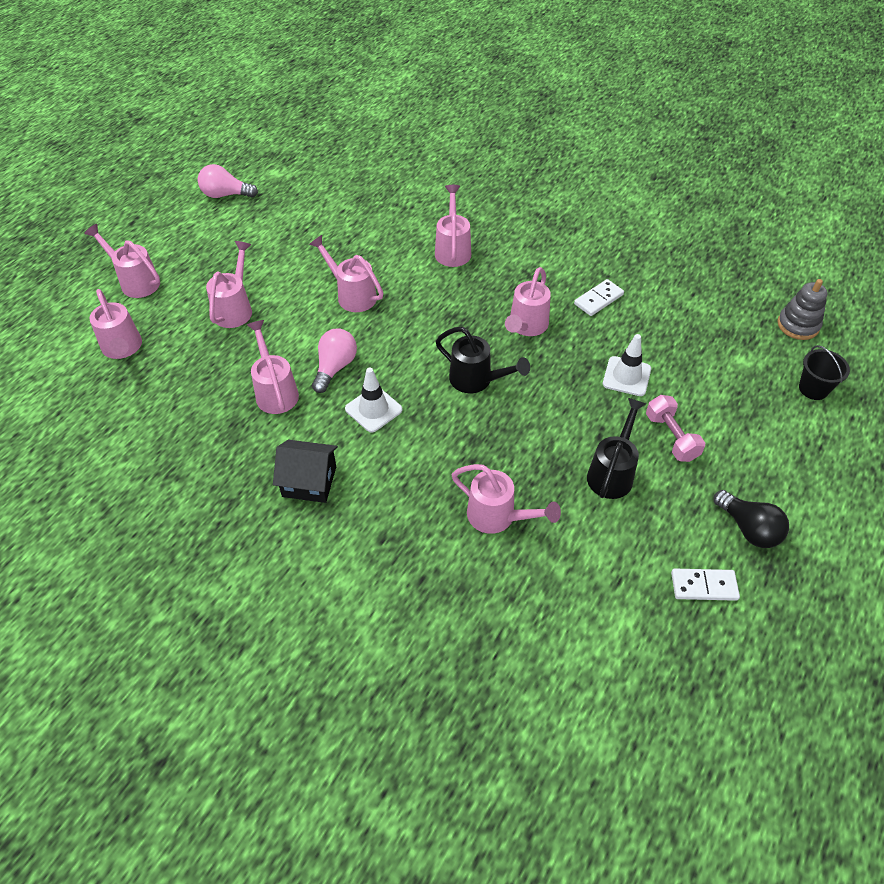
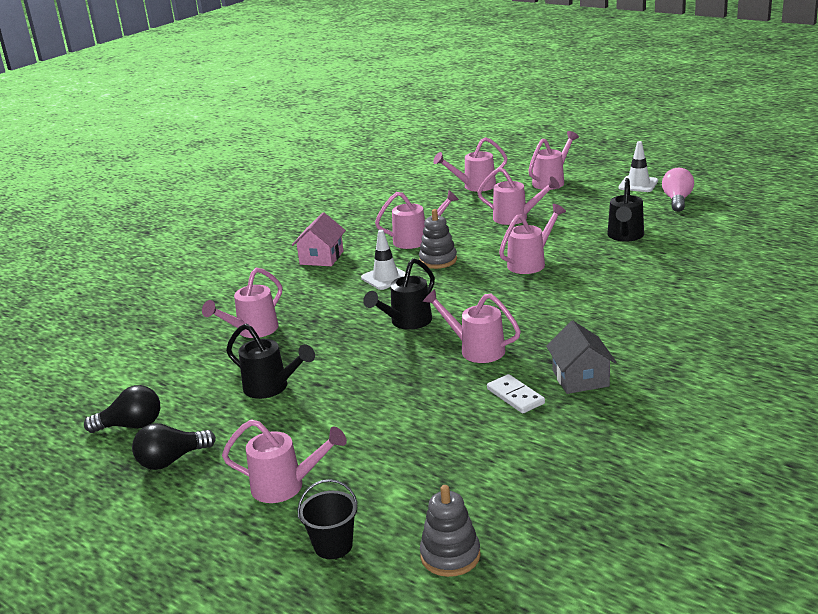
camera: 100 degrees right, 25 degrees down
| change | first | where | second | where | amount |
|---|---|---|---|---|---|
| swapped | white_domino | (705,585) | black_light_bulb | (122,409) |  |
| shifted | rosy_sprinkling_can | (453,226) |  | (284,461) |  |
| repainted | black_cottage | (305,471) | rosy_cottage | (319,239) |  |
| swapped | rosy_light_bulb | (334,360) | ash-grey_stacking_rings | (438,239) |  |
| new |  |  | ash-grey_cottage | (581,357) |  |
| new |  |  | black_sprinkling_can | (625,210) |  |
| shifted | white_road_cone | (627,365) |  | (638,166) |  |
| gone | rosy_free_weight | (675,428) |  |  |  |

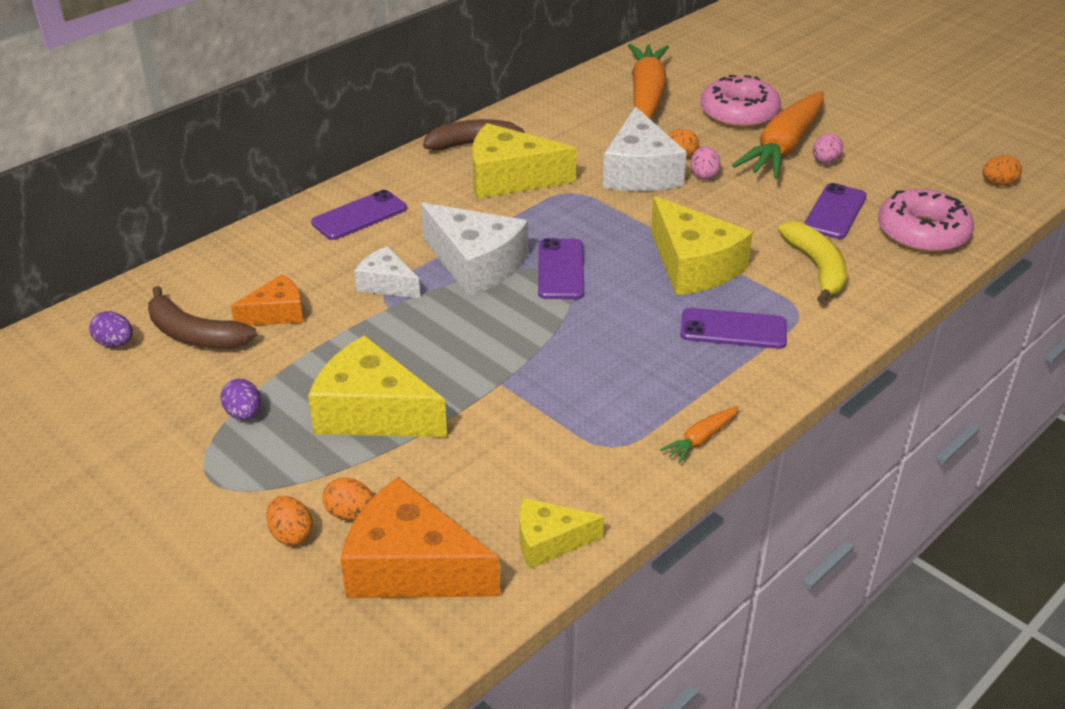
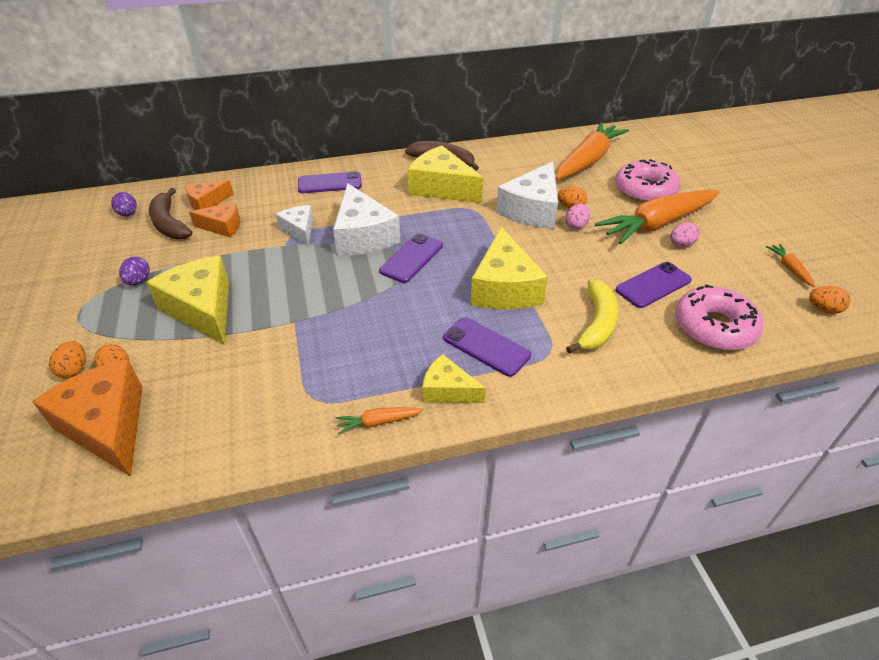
camera: 30 degrees right, 5 degrees up
| change | first | where | second | where | amount |
|---|---|---|---|---|---|
| new |  |  | orange-coloured_cheese | (209,195) |  |
| shifted | yellow_cheese | (561,533) |  | (454,378) |  |
| new |  |  | orange-coloured_toy_carrot | (791,265) |  |

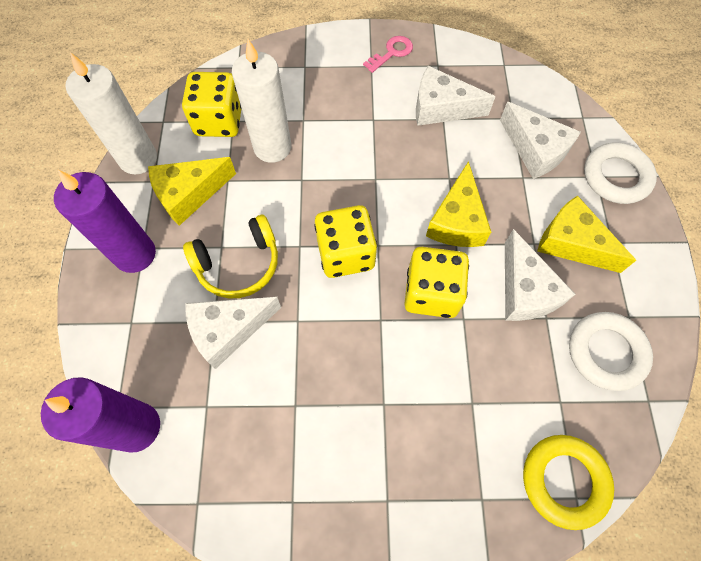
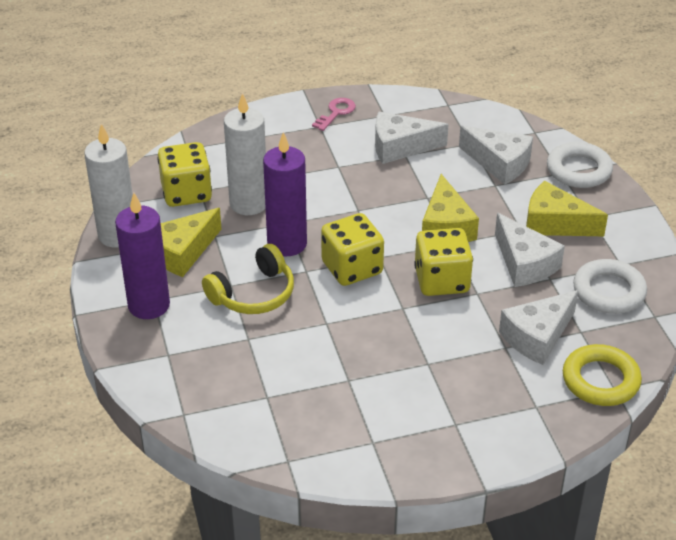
camera: 15 degrees left, 25 degrees down
| change | first | where | second | where | amount |
|---|---|---|---|---|---|
| shifted | purple_wax_candle | (100,415) |  | (285,194) |  |
| shifted | white_cheese | (233,333) |  | (538,327) |  |

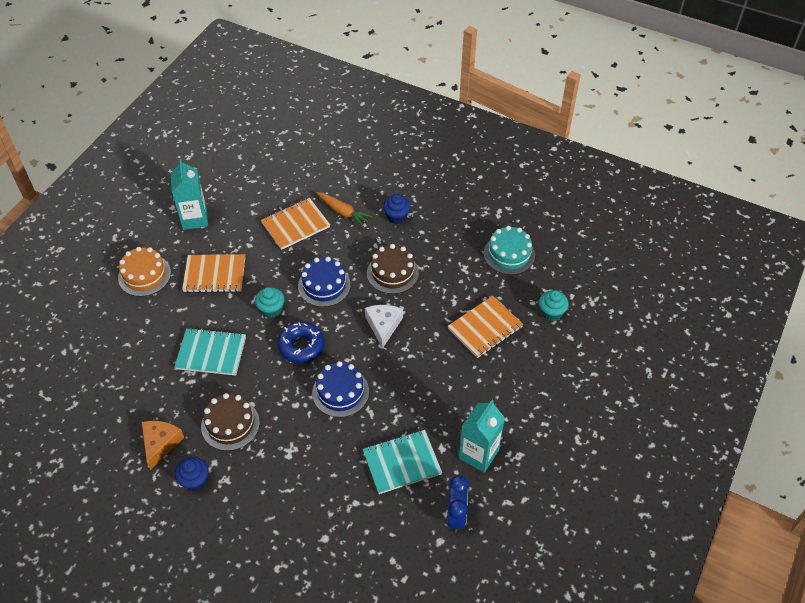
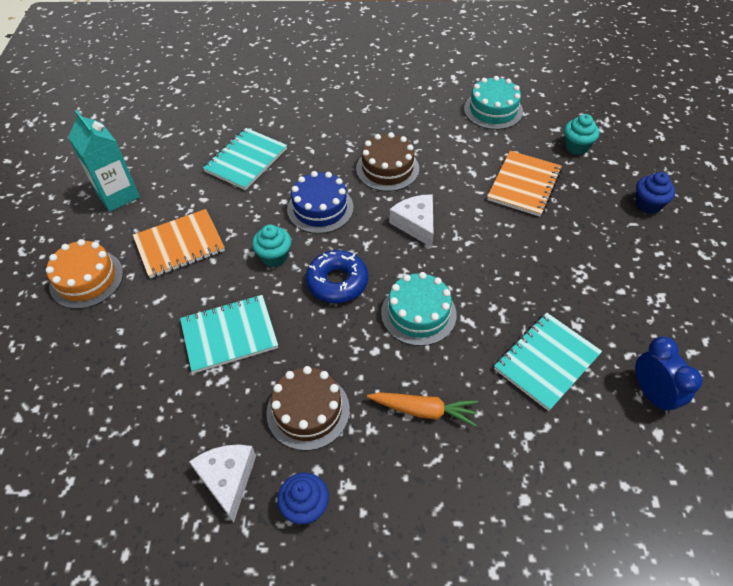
camera: 25 degrees left, 0 degrees up
| change | first | where | second | where | amount |
|---|---|---|---|---|---|
| repainted | orange-coloured_cheese | (163,445) | white_cheese | (222,483) |  |
| repainted | orange-coloured_exercise_book | (295,224) | teal_exercise_book | (245,159) |  |
| shifted | orange-coloured_toy_carrot | (345,209) |  | (422,409) |  |
| repainted | cobalt_gateau | (340,389) | teal_gateau | (419,309) |  |
| shifted | cobalt_fairy_cake | (396,209) |  | (655,193) |  |
| gone | teal_milk_carton | (482,436) |  |  |  |

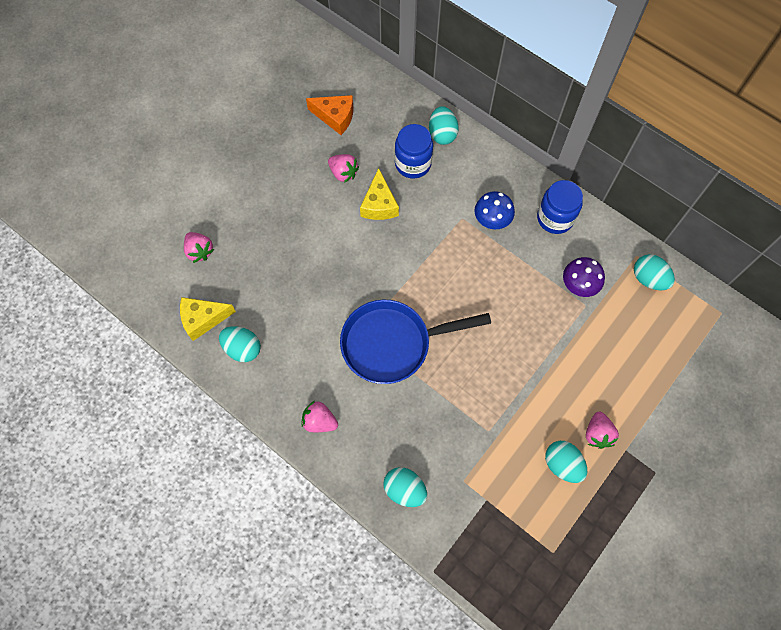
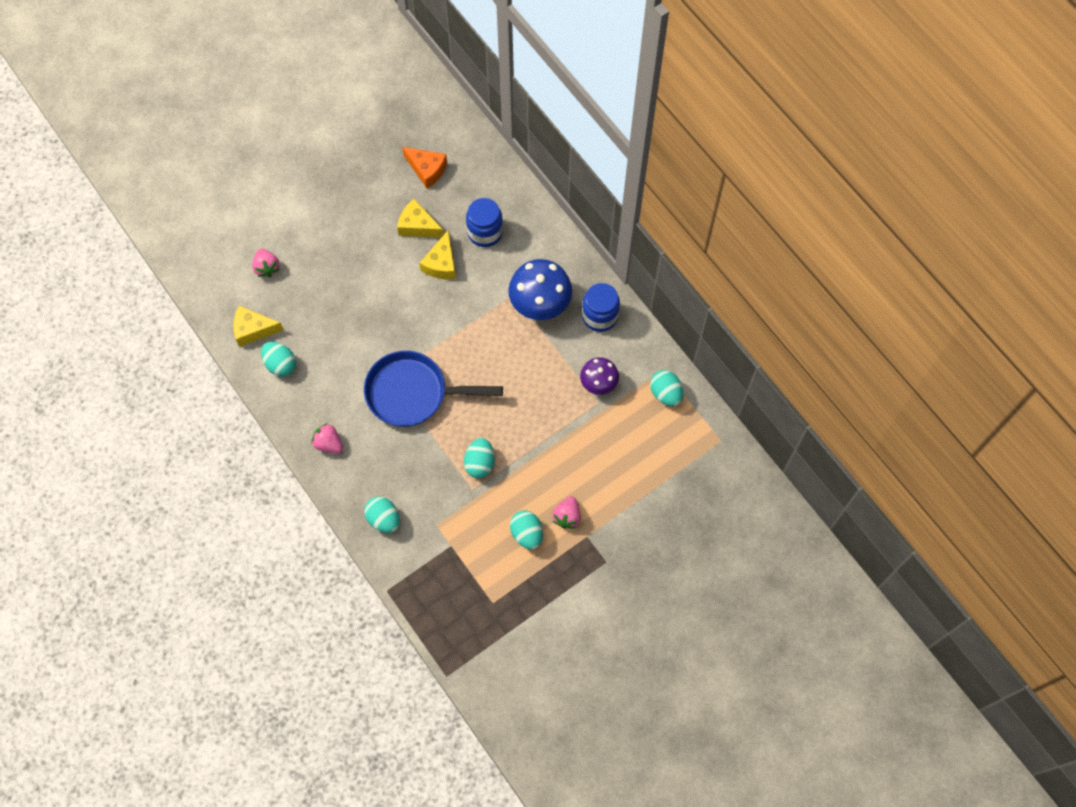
camera: 15 degrees right, 0 degrees up
| change | first | where | second | where | amount |
|---|---|---|---|---|---|
| swapped | rosy_strawberry | (343,168) | yellow_cheese | (420,218) |  |
| shifted | teal_egg_shape | (444,125) |  | (479,458) |  |
| scaled | cobalt_fungus | (495,210) |  | (540,289) | x1.67 |

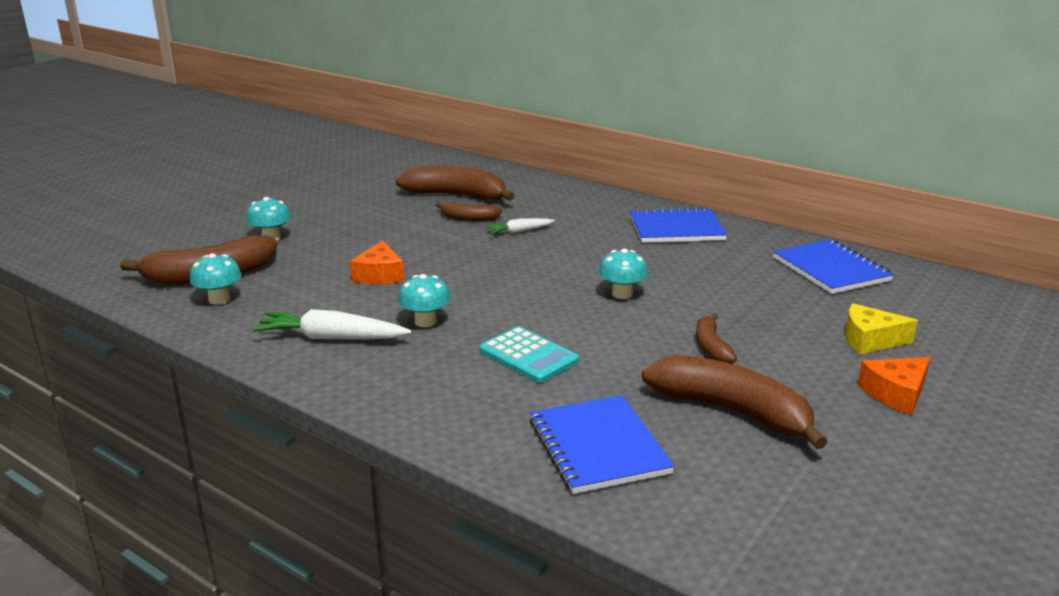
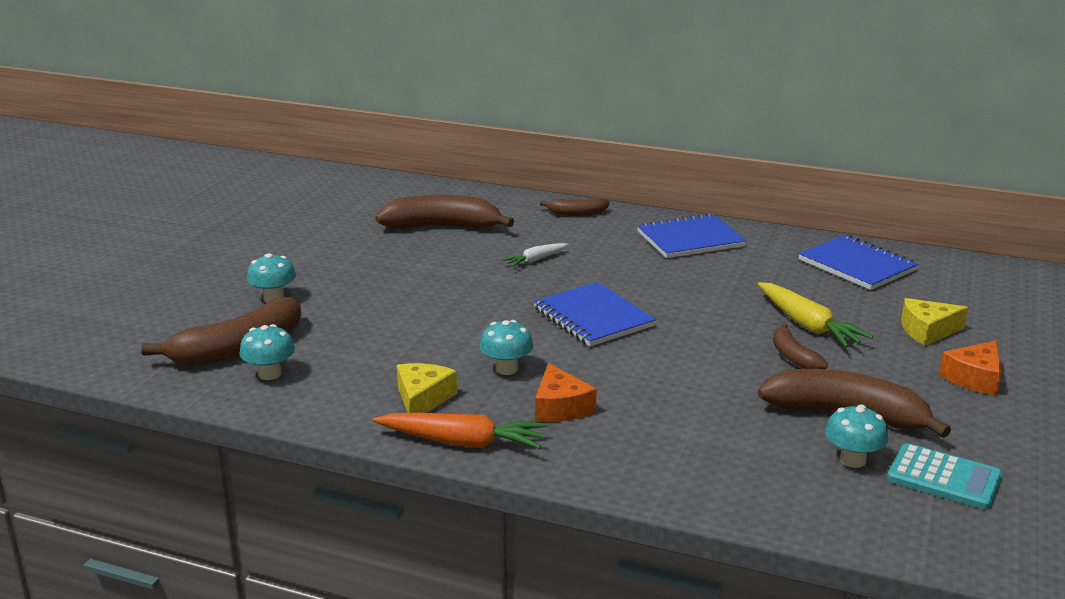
camera: 15 degrees left, 0 degrees up
| change | first | where | second | where | amount |
|---|---|---|---|---|---|
| new |  |  | orange-coloured_toy_carrot | (459,431) |  |
| swapped | white_toy_carrot | (332,324) | yellow_cheese | (427,388) |  |
| shifted | cobalt_exercise_book | (602,445) |  | (594,314) |  |
| shifted | orange-coloured_cheese | (377,262) |  | (566,392) |  |
| shifted | russet_banana | (469,211) |  | (574,207) |  |
| new |  |  | yellow_toy_carrot | (815,315) |  |
| shifted | teal_fungus | (623,274) |  | (856,436) |  |
| shifted | teal_adding_machine | (529,355) |  | (944,476) |  |

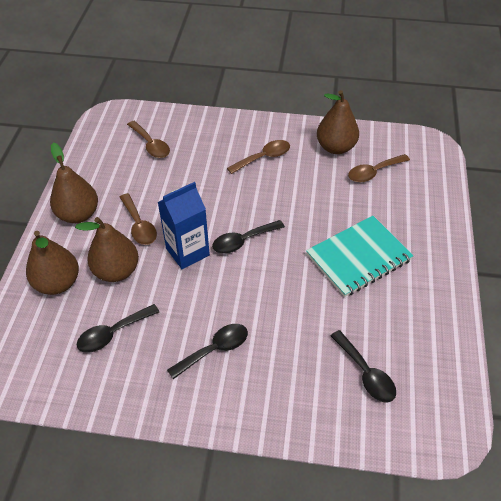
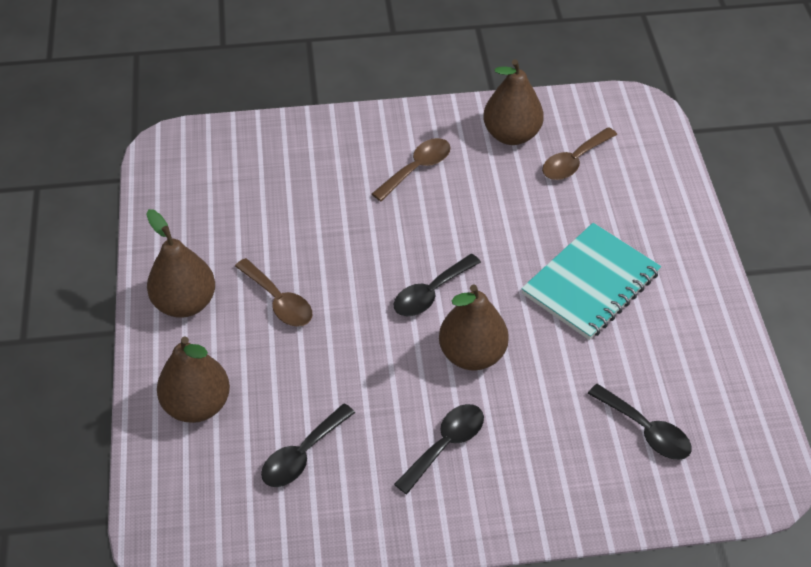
camera: 15 degrees left, 0 degrees up
| change | first | where | second | where | amount |
|---|---|---|---|---|---|
| shifted | russet_pear_fruit | (107,249) |  | (474,327) |  |
| gone | russet_teaspoon | (148,139) |  |  |  |
| gone | cobalt_milk_carton | (184,225) |  |  |  |

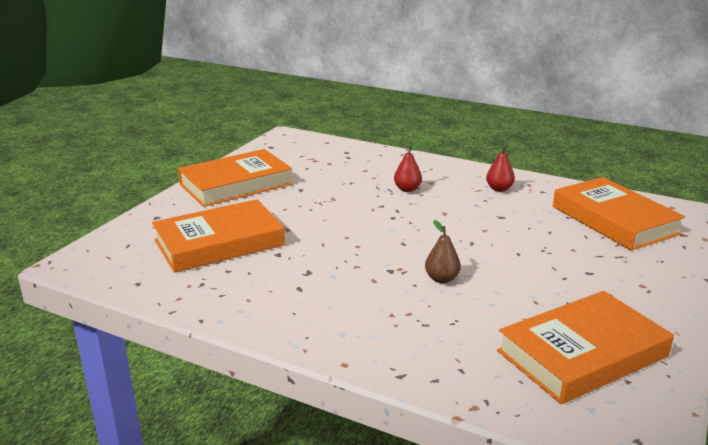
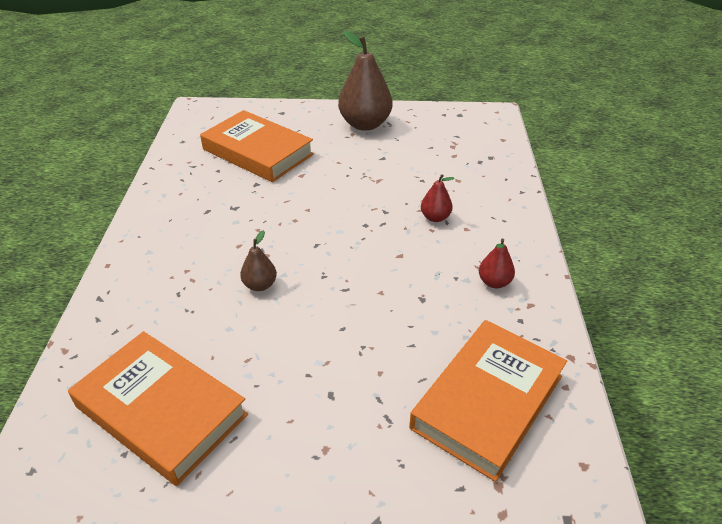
camera: 65 degrees right, 15 degrees up
| change | first | where | second | where | amount |
|---|---|---|---|---|---|
| swapped | orange-coloured_hardcover | (235,178) | russet_pear_fruit | (365,80) |  |

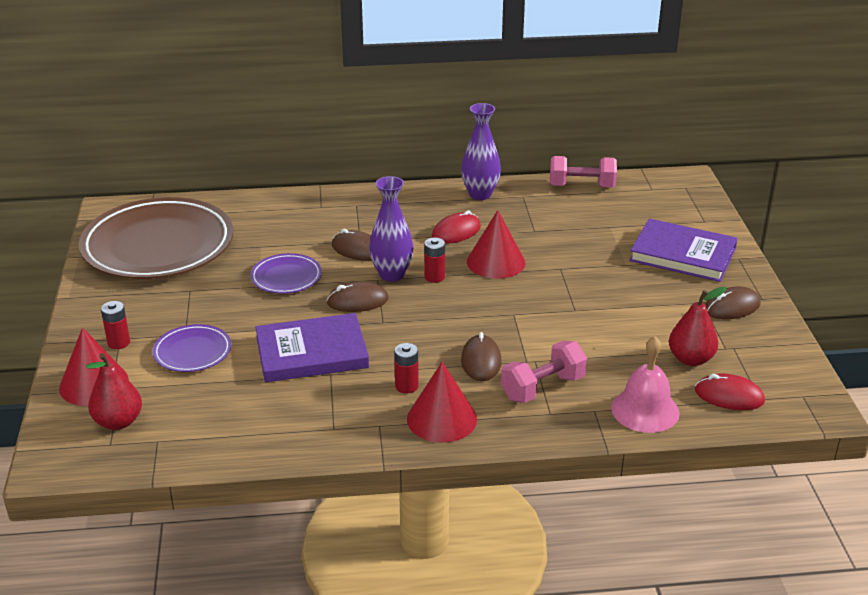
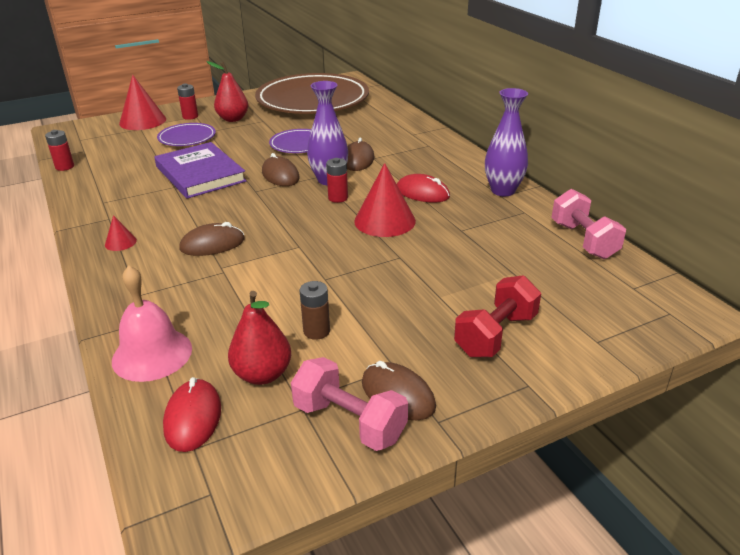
camera: 70 degrees right, 0 degrees up
| change | first | where | second | where | amount |
|---|---|---|---|---|---|
| shifted | scarlet_battery | (406,368) |  | (59,150) |  |
| scaled | scarlet_cone_shape | (442,402) |  | (121,233) | x0.48 |
| shifted | scarlet_pear_fruit | (113,391) |  | (227,91) |  |
| shifted | rosy_free_weight | (544,372) |  | (349,404) |  |
| new |  |  | russet_battery | (314,310) |  |
| swapped | purple_hardcover | (683,250) | scarlet_free_weight | (497,316) |  |

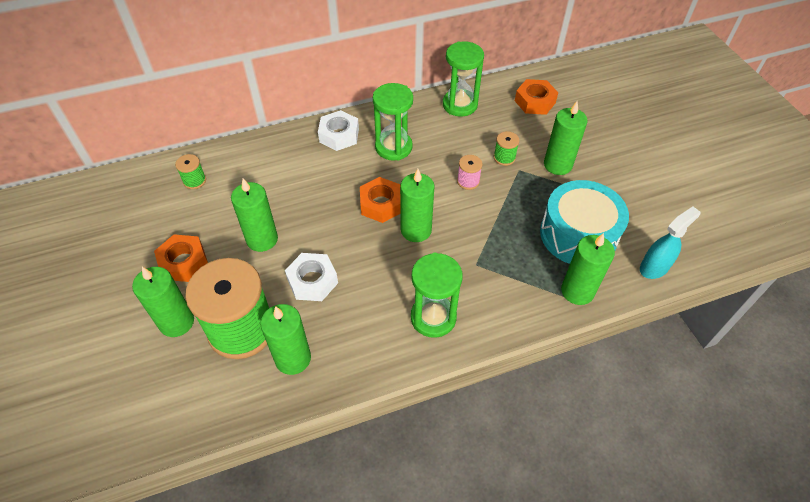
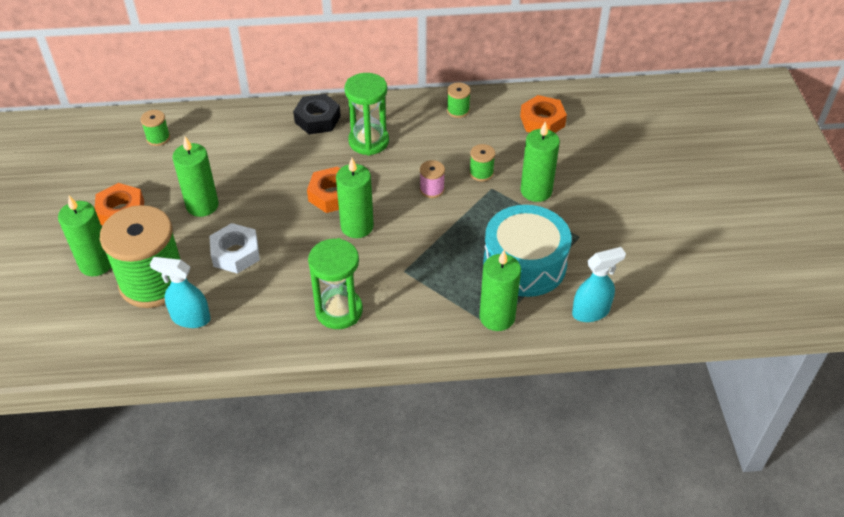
camera: 15 degrees right, 5 degrees down
| change | first | where | second | where | amount |
|---|---|---|---|---|---|
| swapped | green_wax_candle | (285,339) | teal_spray_bottle | (180,292) |  |
| repainted | white_hexagon_nut | (338,130) | black_hexagon_nut | (317,114) |  |
| swapped | green_hourglass | (463,79) | green_reel_of_thread | (459,100) |  |

